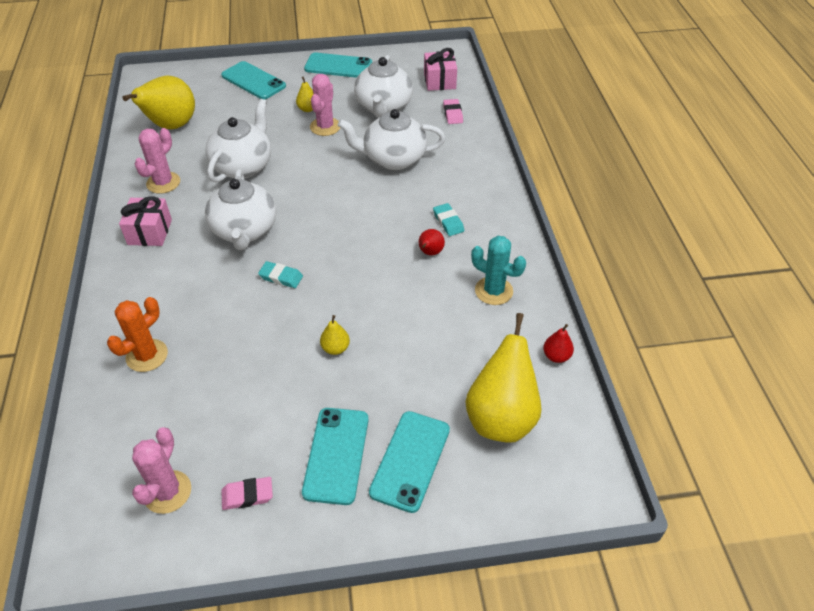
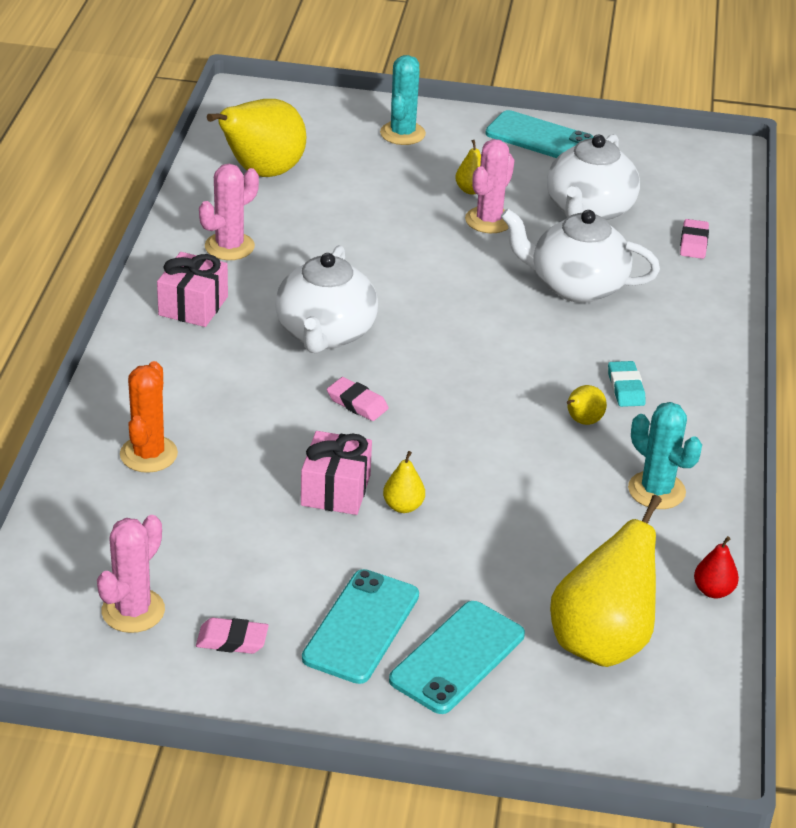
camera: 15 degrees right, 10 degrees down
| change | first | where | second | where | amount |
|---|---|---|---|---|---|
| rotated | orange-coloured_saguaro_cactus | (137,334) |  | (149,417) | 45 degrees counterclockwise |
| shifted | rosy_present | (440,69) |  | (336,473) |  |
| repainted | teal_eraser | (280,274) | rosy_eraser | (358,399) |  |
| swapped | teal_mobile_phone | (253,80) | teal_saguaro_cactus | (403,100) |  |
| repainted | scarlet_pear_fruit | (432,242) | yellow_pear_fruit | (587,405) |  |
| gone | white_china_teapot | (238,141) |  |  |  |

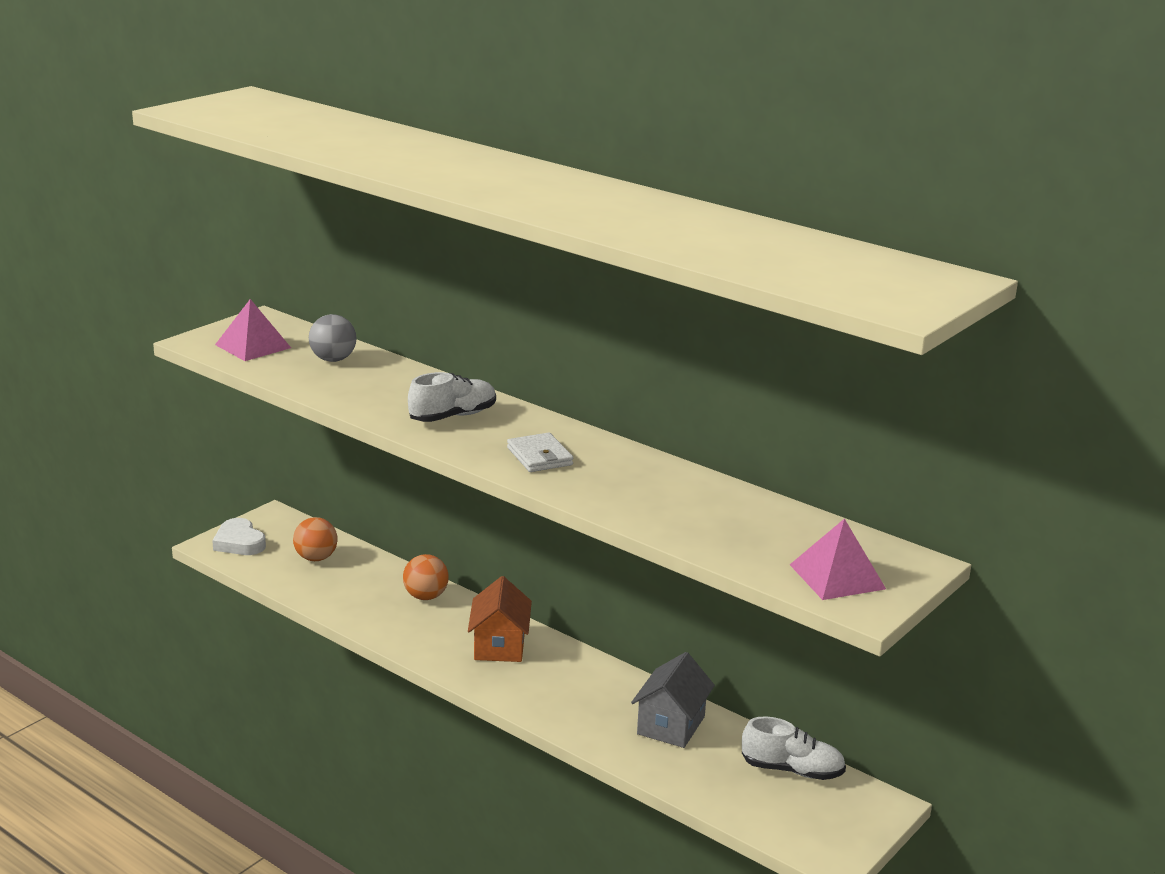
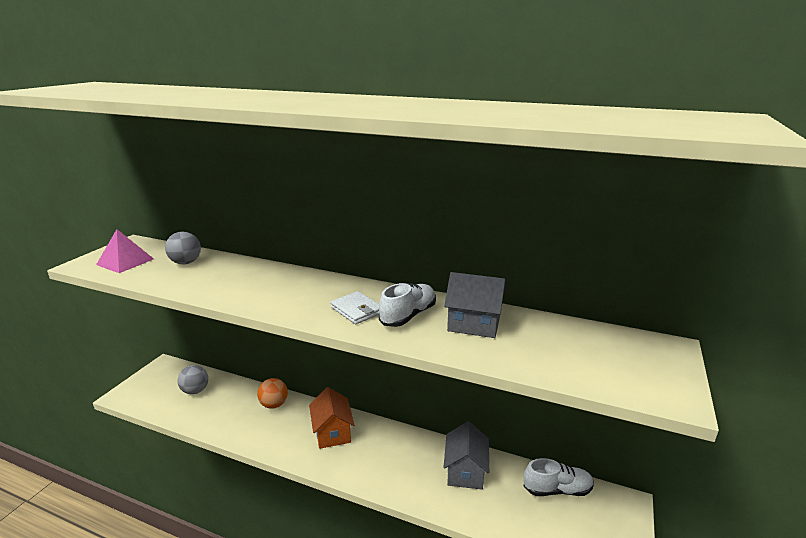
camera: 15 degrees left, 0 degrees up
| change | first | where | second | where | amount |
|---|---|---|---|---|---|
| repainted | orange-coloured_ball | (315,539) | ash-grey_ball | (193,379) |  |
| shifted | white_shoe | (452,397) |  | (407,305) |  |
| new |  |  | ash-grey_cottage | (475,305) |  |
| gone | white_heart | (239,536) |  |  |  |
| gone | rosy_pyramid | (838,559) |  |  |  |

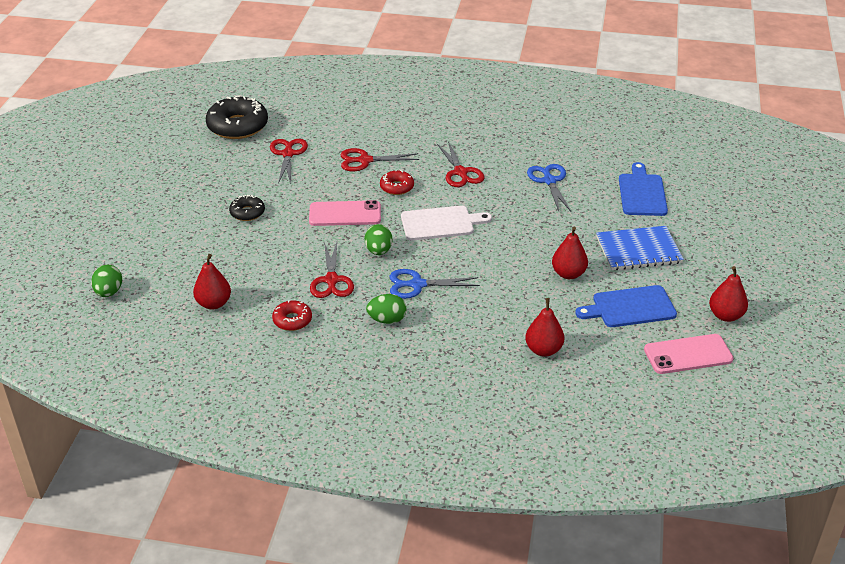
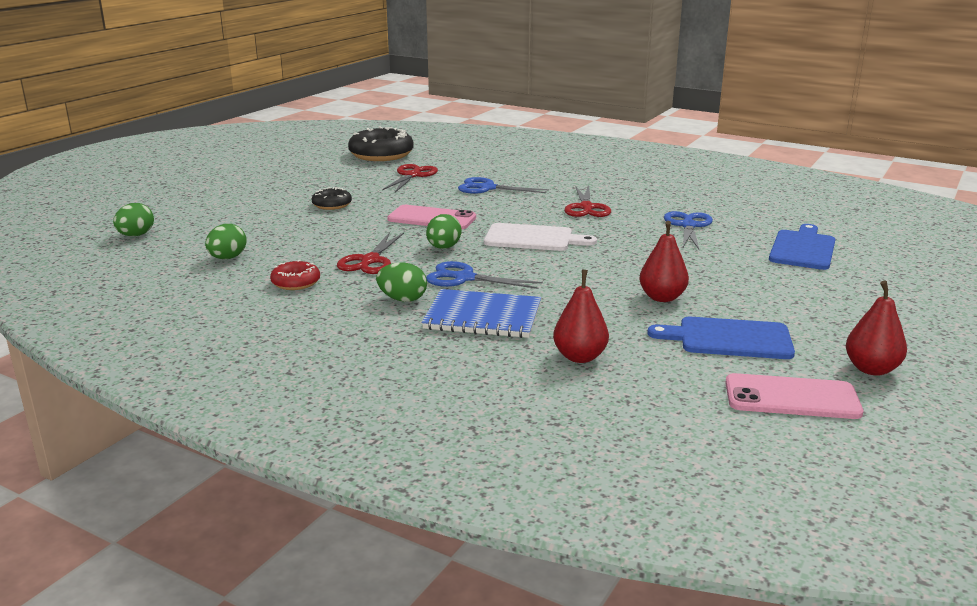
camera: 20 degrees right, 15 degrees down
| change | first | where | second | where | amount |
|---|---|---|---|---|---|
| swapped | scarlet_pear_fruit | (212,281) | green_egg_shape | (226,241) |  |
| shifted | cobalt_exercise_book | (640,248) |  | (481,313) |  |
| repainted | scarlet_shears | (379,159) | cobalt_shears | (503,185) |  |
| gone | scarlet_glazed_donut | (397,182) |  |  |  |

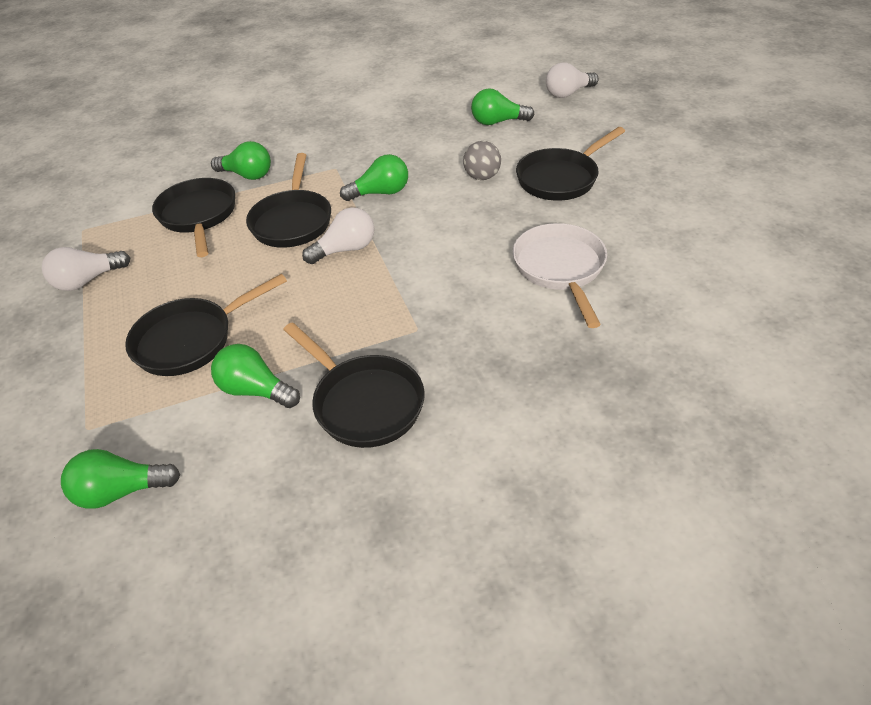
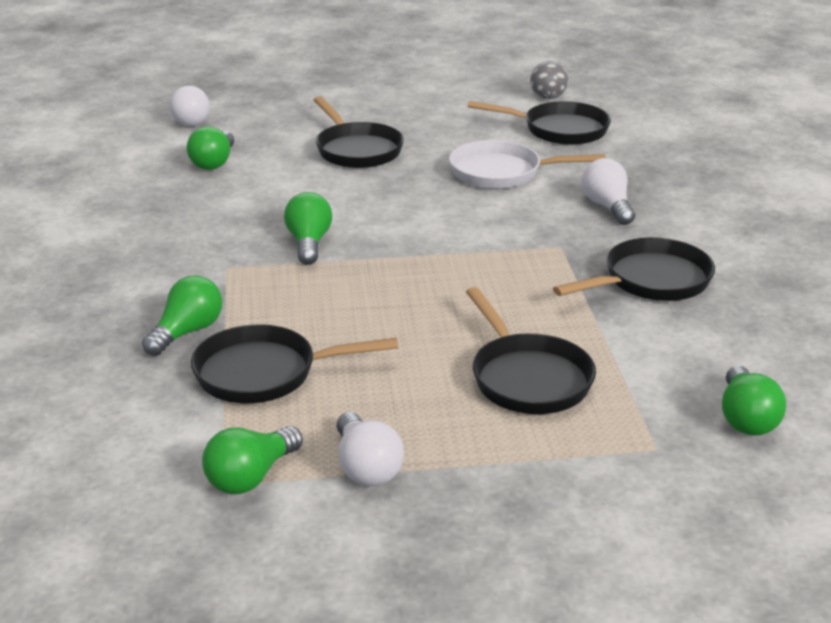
camera: 80 degrees left, 15 degrees down
| change | first | where | second | where | amount |
|---|---|---|---|---|---|
| shifted | green_light_bulb | (255,376) |  | (252,460) |  |
| shifted | black_skillet | (288,200) |  | (539,123) |  |
| shifted | ash-grey_ball | (482,160) |  | (549,80) |  |
| shifted | white_light_bulb | (338,235) |  | (608,191) |  |

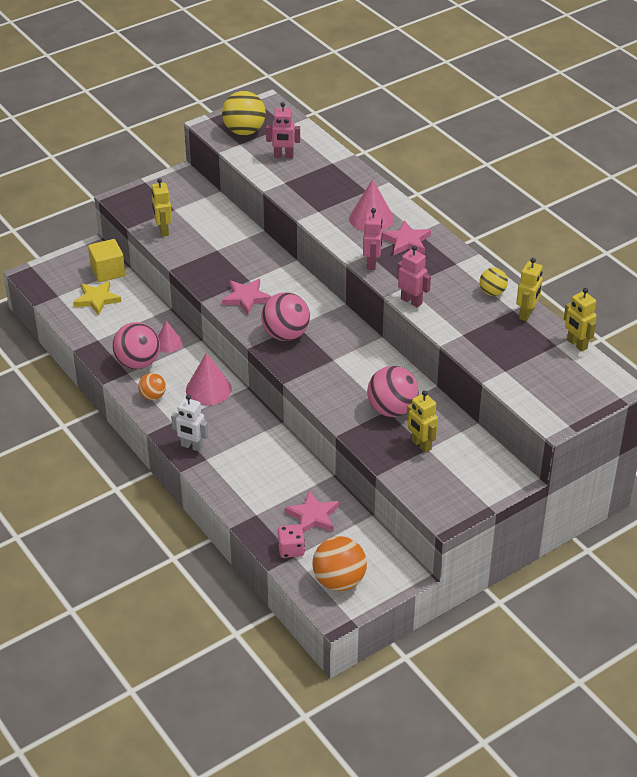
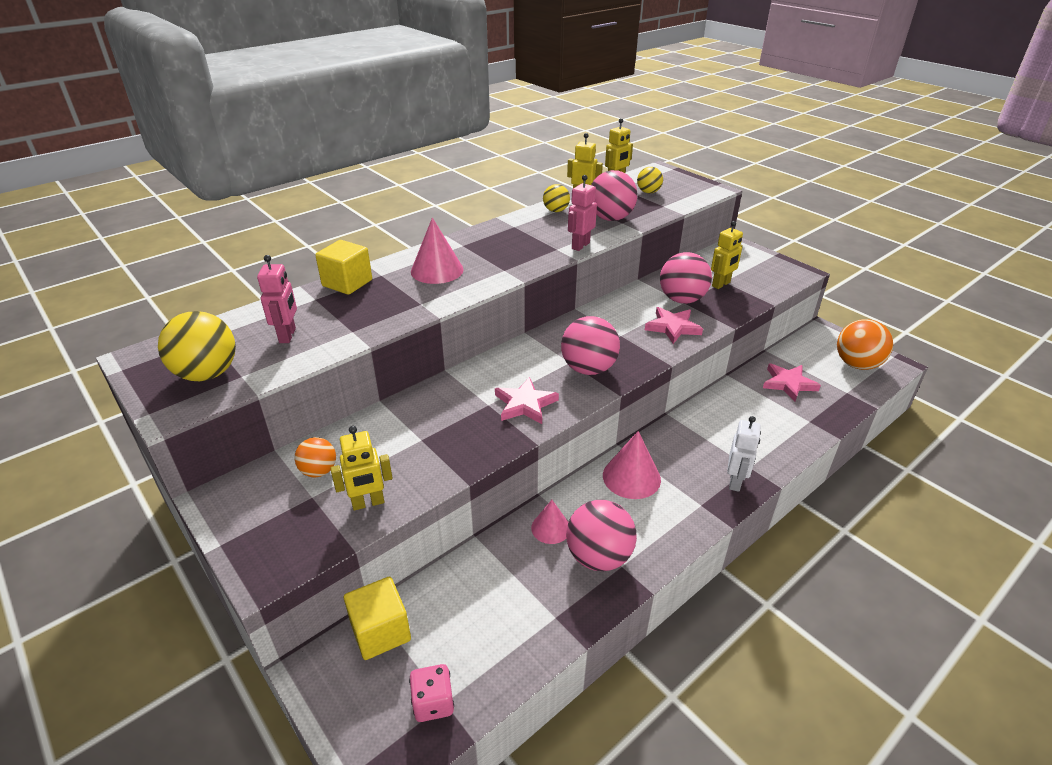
camera: 95 degrees left, 5 degrees down
| change | first | where | second | where | amount |
|---|---|---|---|---|---|
| shifted | orange-coloured_ball | (152,386) |  | (315,457) |  |
| new |  |  | yellow_cube | (343,267) |  |
| shifted | rosy_die | (291,541) |  | (431,693) |  |
| new |  |  | rosy_ball | (614,195) |  |
| new |  |  | yellow_ball | (650,180) |  |
| shifted | rosy_star_shape | (406,237) |  | (674,325) |  |
| gone | yellow_star_shape | (97,297) |  |  |  |
| gone | rosy_robot_figure | (373,239) |  |  |  |

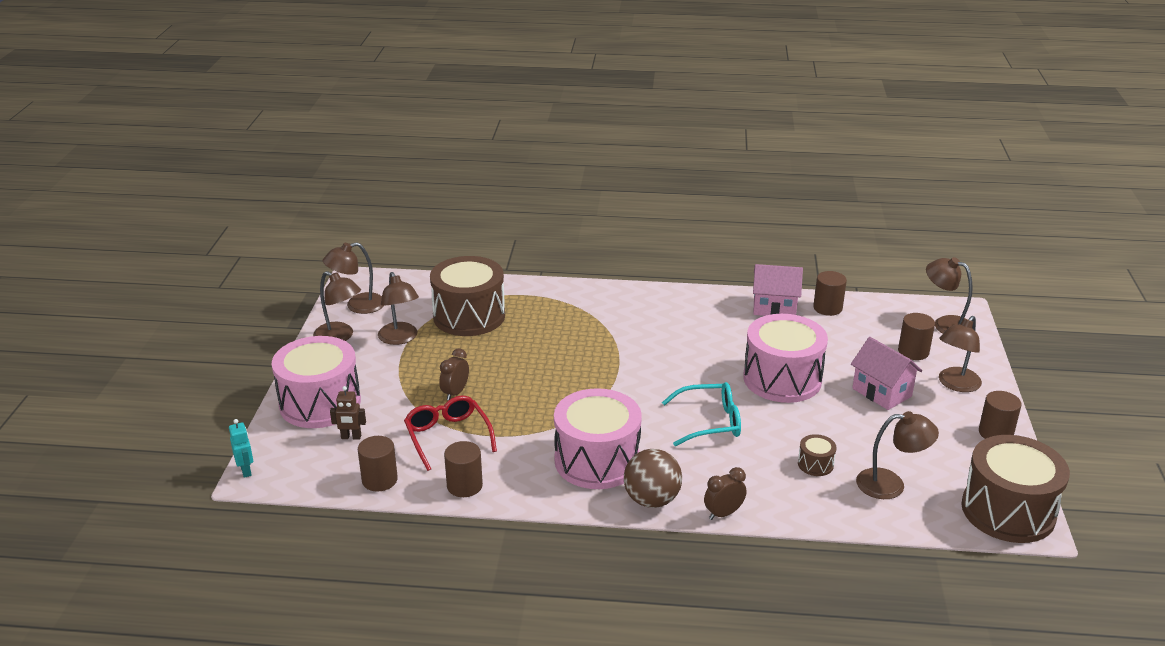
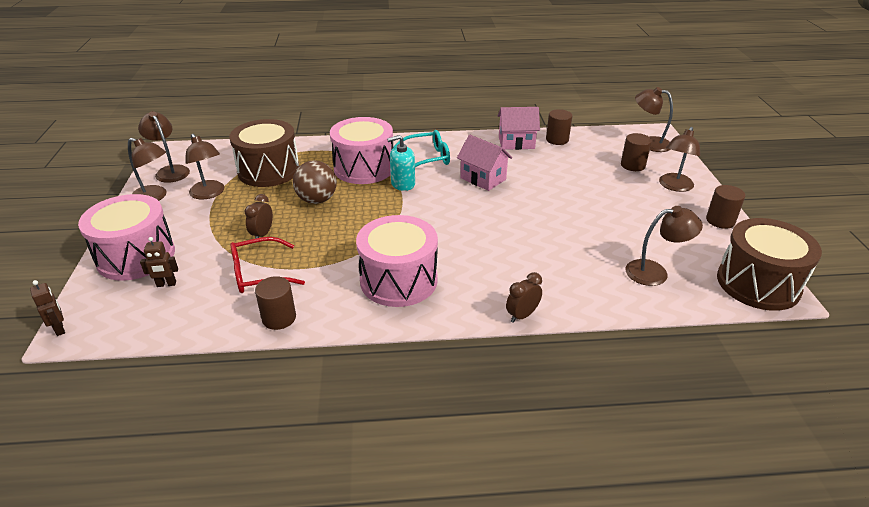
camera: 10 degrees left, 5 degrees up
| change | first | where | second | where | amount |
|---|---|---|---|---|---|
| repainted | teal_robot_figure | (241,448) | russet_robot_figure | (47,308) |  |
| rotated | russet_reading_lamp | (353,278) |  | (164,147) | 90 degrees clockwise |
| rotated | scarlet_spectacles | (450,433) |  | (268,265) | 75 degrees counterclockwise |
| shifted | russet_ball | (653,478) |  | (315,182) |  |
| shifted | rosy_drum | (785,358) |  | (361,150) |  |
| new |  |  | teal_soap_pump | (401,163) |  |
| shifted | teal_spectacles | (701,414) |  | (420,148) |  |
| shifted | rosy_cottage | (886,373) |  | (484,163) |  |
| gone | russet_cylinder | (378,464) |  |  |  |
| gone | russet_drum | (817,455) |  |  |  |

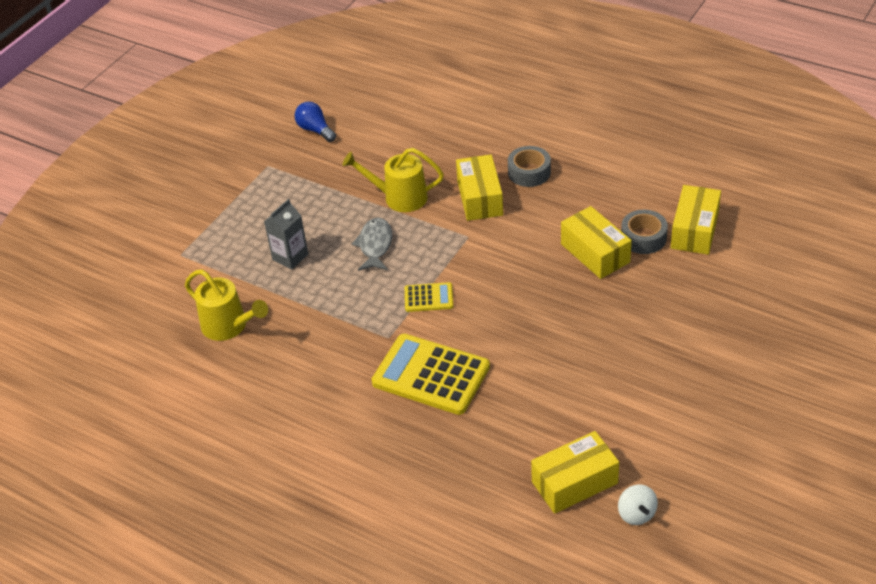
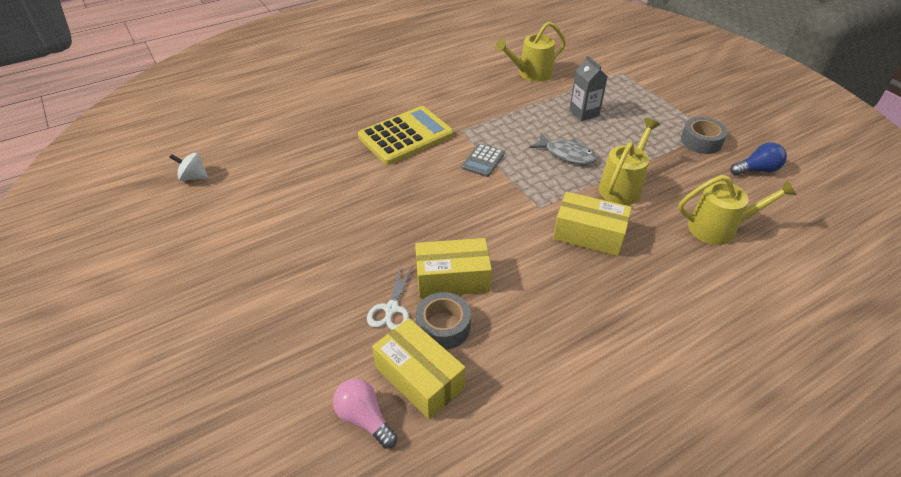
camera: 115 degrees right, 0 degrees up
| change | first | where | second | where | amount |
|---|---|---|---|---|---|
| new |  |  | rosy_light_bulb | (365,414) |  |
| new |  |  | white_shears | (390,297) |  |
| repainted | yellow_adding_machine | (429,297) | ash-grey_adding_machine | (483,160) |  |
| new |  |  | yellow_sprinkling_can | (737,210) |  |
| shifted | ash-grey_sticky_tape | (529,166) |  | (704,135) |  |
| gone | yellow_parcel | (575,472) |  |  |  |

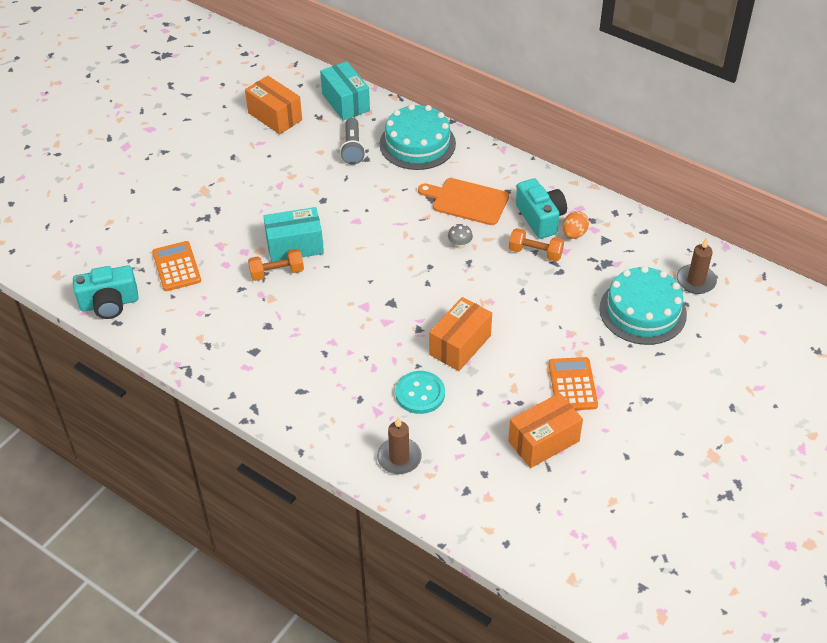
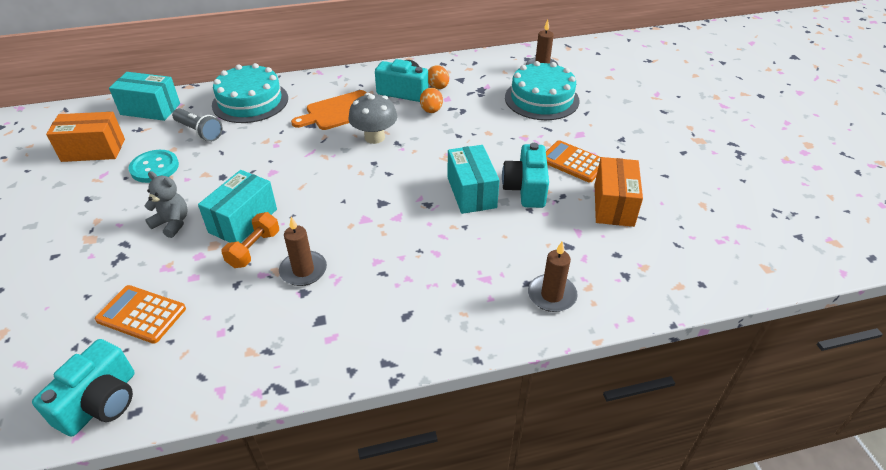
camera: 50 degrees left, 5 degrees down
| change | first | where | second | where | amount |
|---|---|---|---|---|---|
| shifted | teal_sewing_button | (420,392) |  | (154,166) |  |
| new |  |  | ash-grey_teddy_bear | (166,204) |  |
| new |  |  | russet_wax_candle | (303,251) |  |
| scaled | ash-grey_fungus | (460,236) |  | (373,118) | x1.97 |
| swapped | orange-coloured_free_weight | (536,244) | orange-coloured_egg_shape | (431,100) |  |
| repainted | orange-coloured_parcel | (460,334) | teal_parcel | (473,179) |  |
| new |  |  | teal_photo_camera | (525,175) |  |

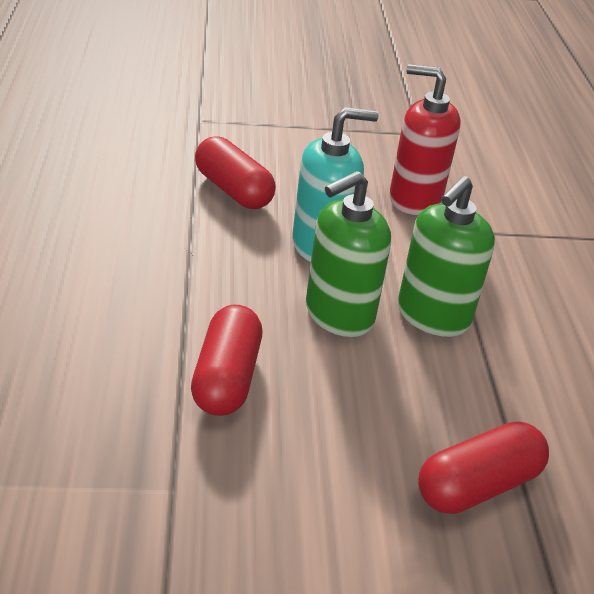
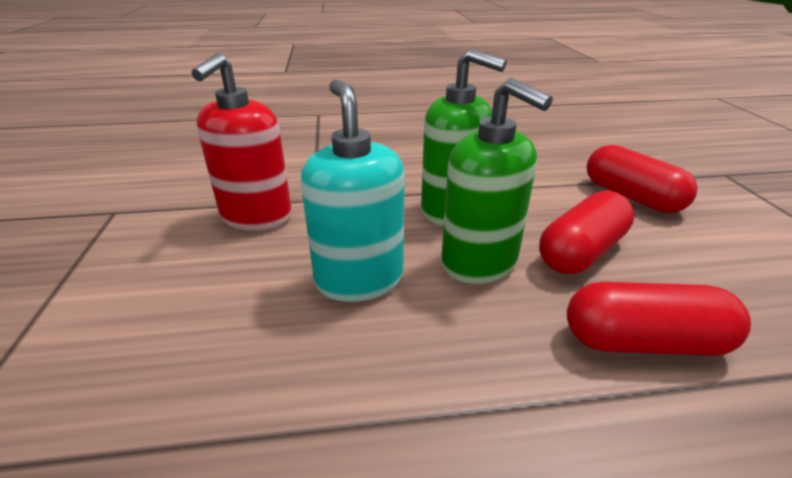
camera: 90 degrees left, 5 degrees down
| change | first | where | second | where | amount |
|---|---|---|---|---|---|
| shifted | scarlet_pill_shape | (235,172) |  | (586,232) |  |

